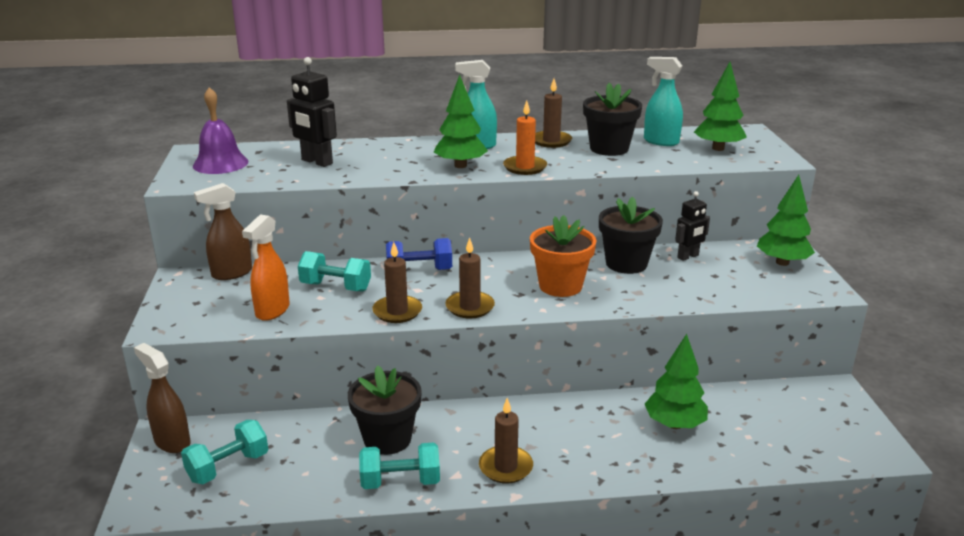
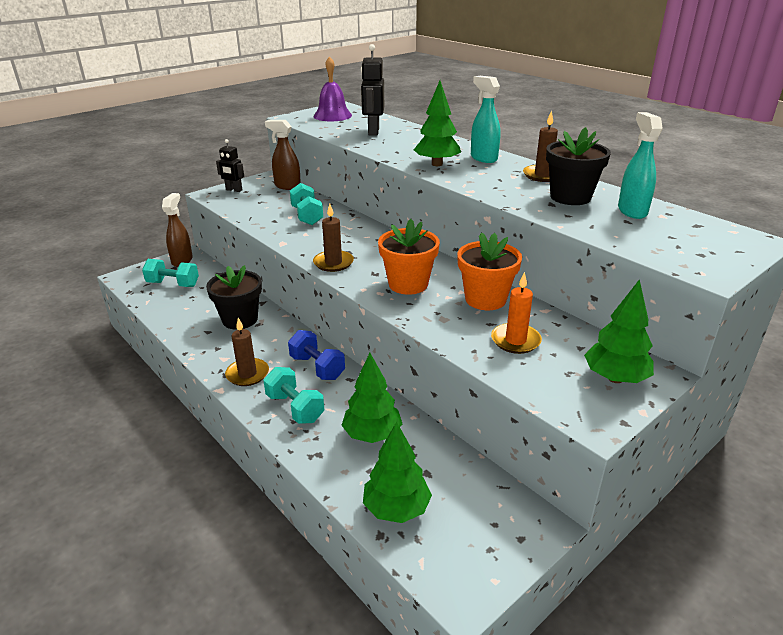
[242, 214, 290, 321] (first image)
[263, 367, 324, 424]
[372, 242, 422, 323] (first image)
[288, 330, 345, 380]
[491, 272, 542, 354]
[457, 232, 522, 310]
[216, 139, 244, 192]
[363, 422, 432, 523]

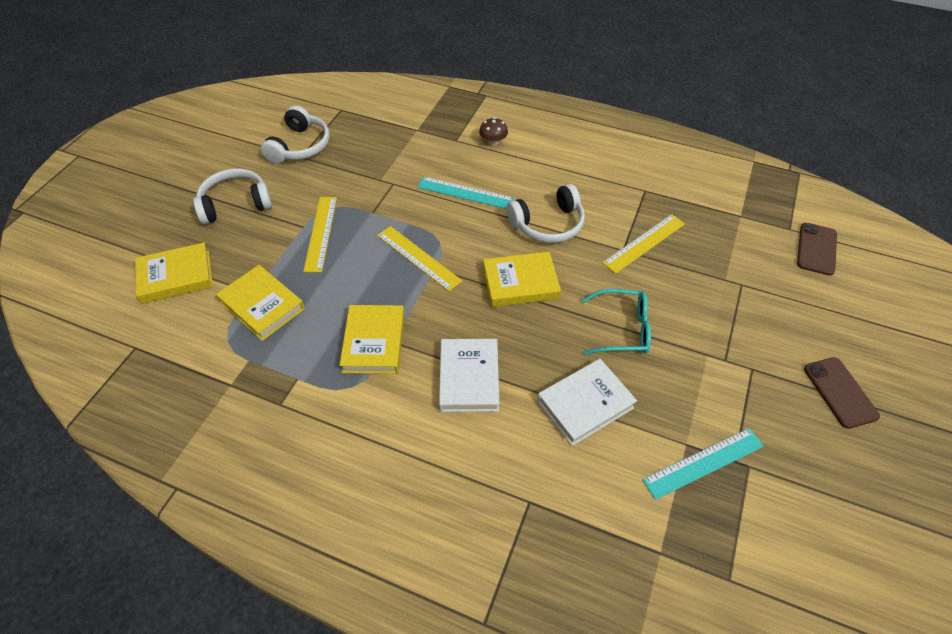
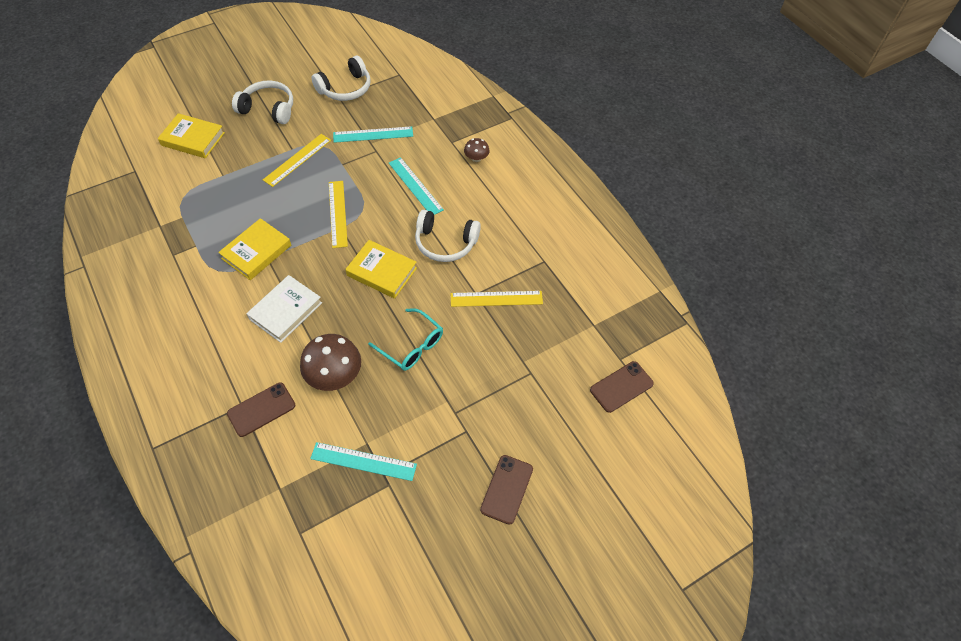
[216, 265, 305, 341] (first image)
[300, 334, 361, 391]
[227, 383, 295, 437]
[333, 126, 413, 143]

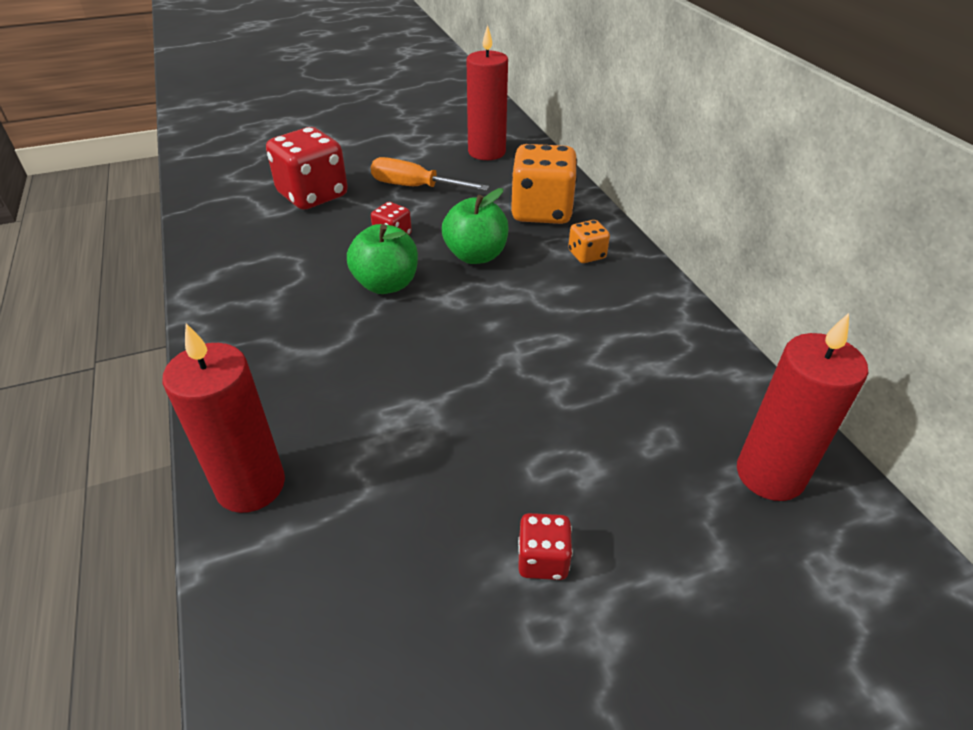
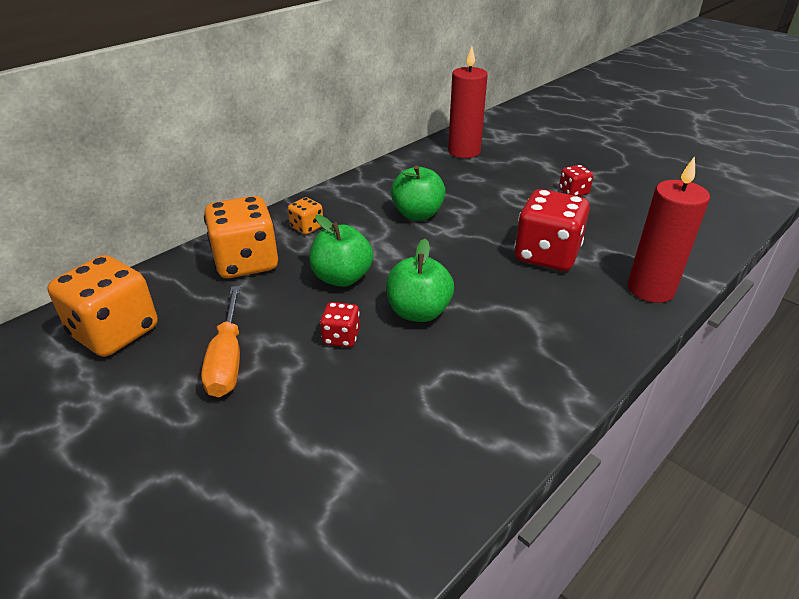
[514, 189, 590, 271]
[47, 255, 158, 357]
[391, 165, 446, 220]

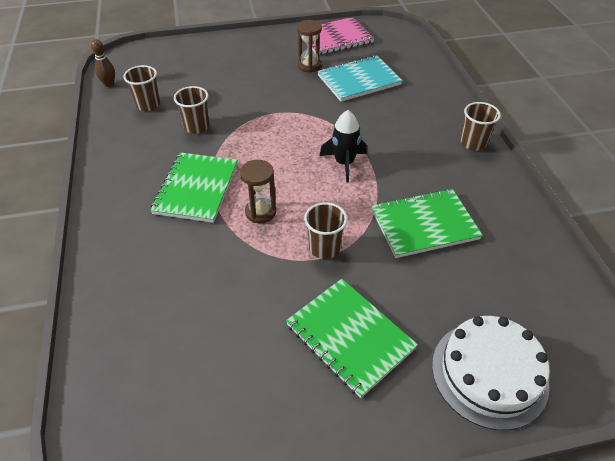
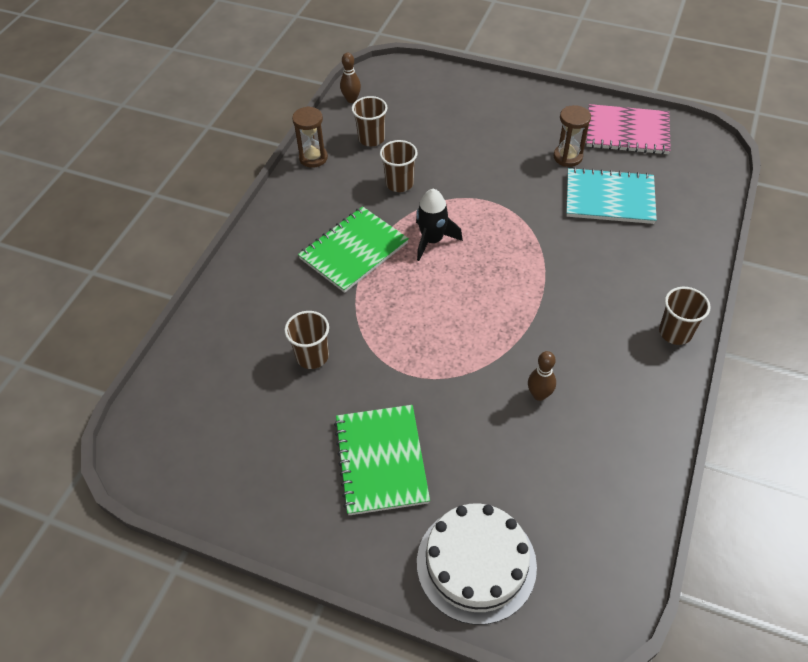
[292, 106, 328, 168]
[284, 311, 329, 369]
[416, 189, 463, 261]
[528, 351, 556, 401]

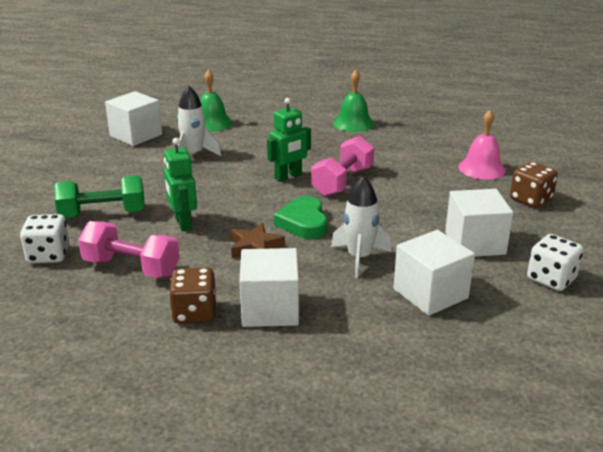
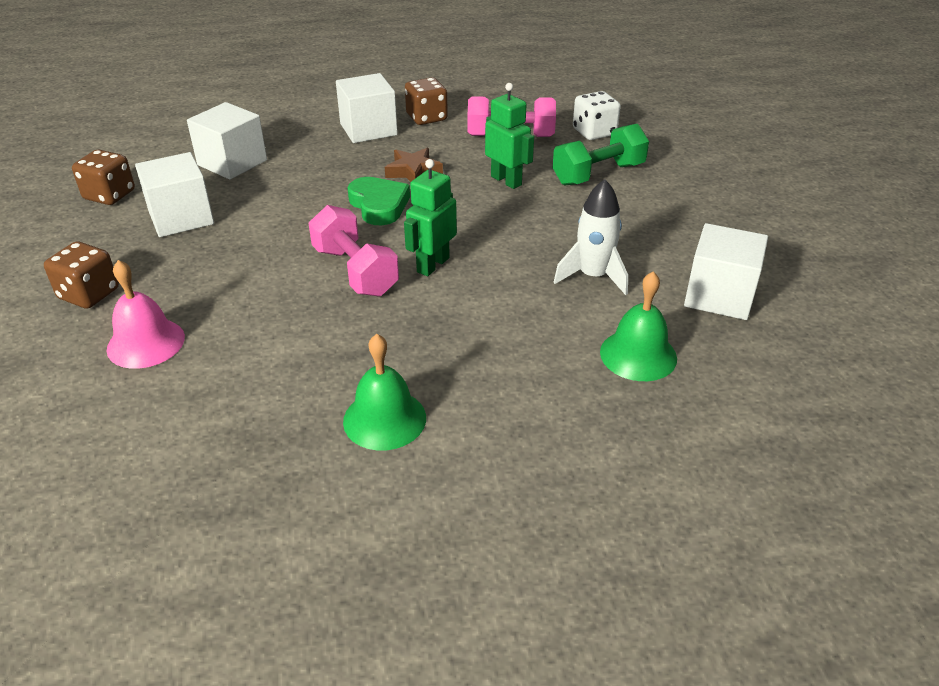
[308, 205, 399, 297]
[331, 175, 391, 278] (first image)
[72, 150, 135, 205]

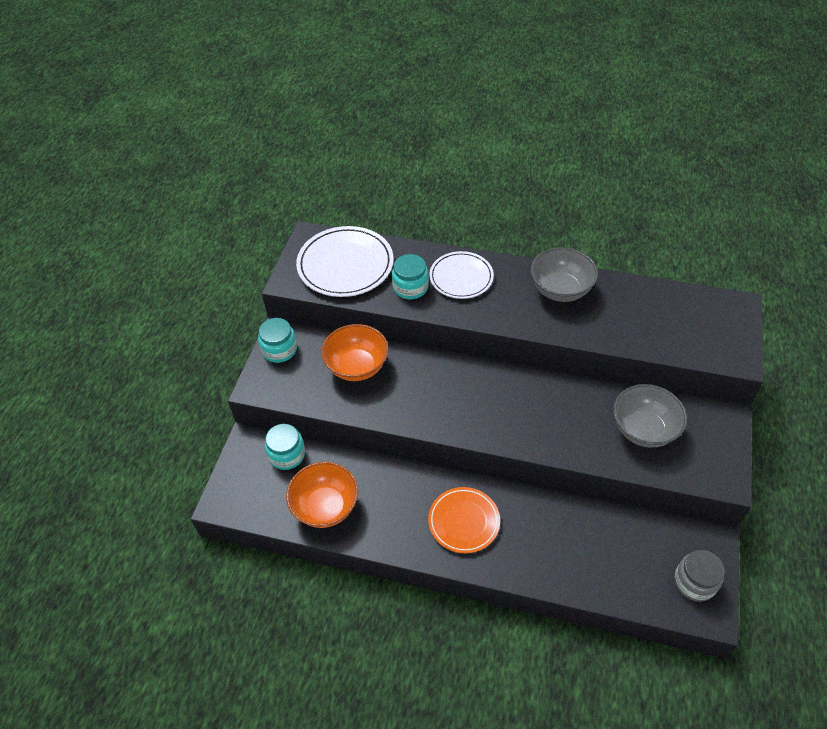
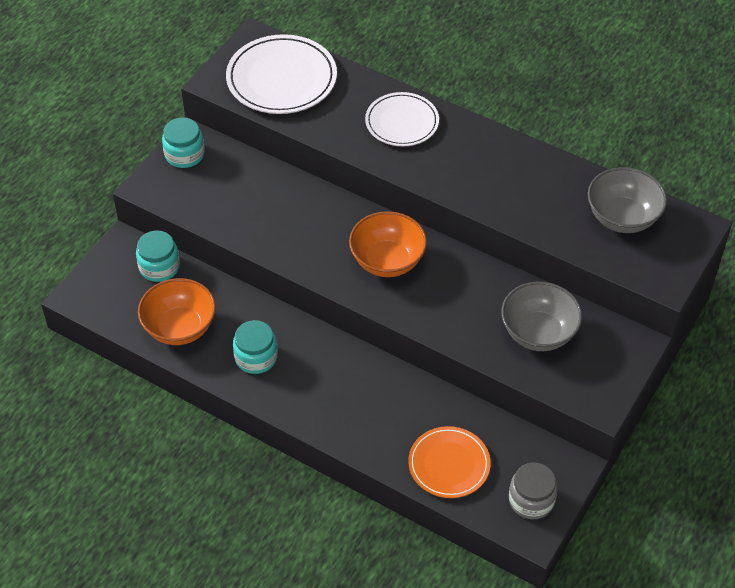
[349, 211, 427, 277]
[233, 320, 278, 374]
[408, 426, 491, 498]
[588, 167, 667, 233]

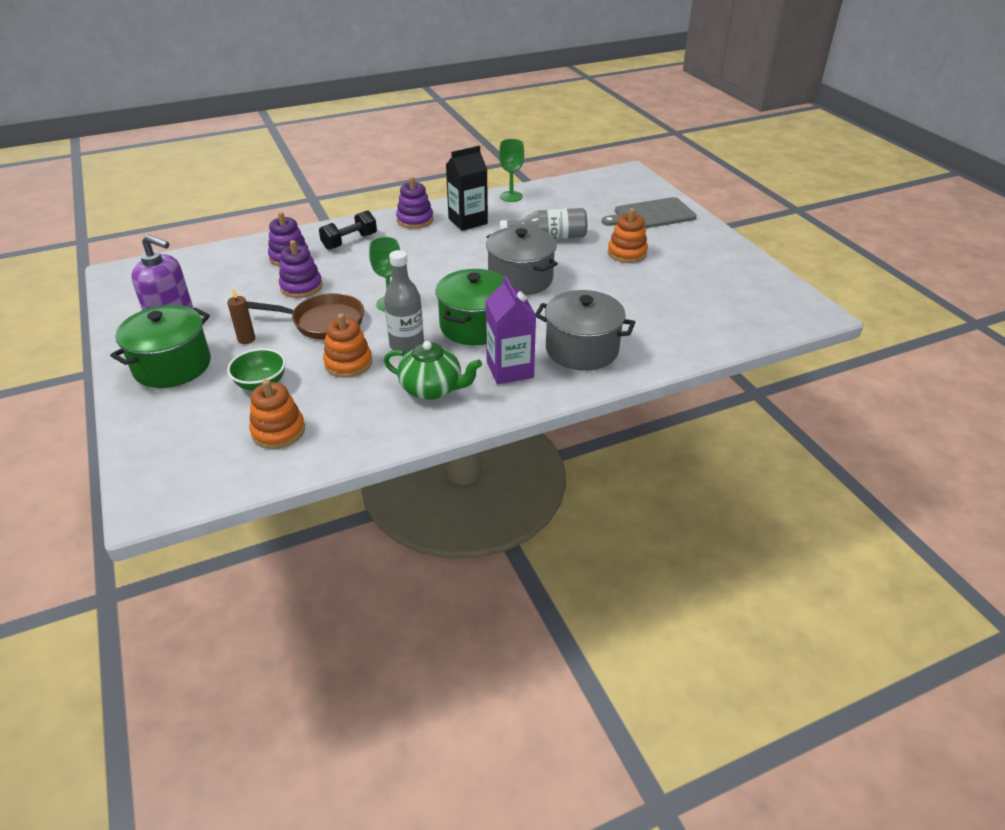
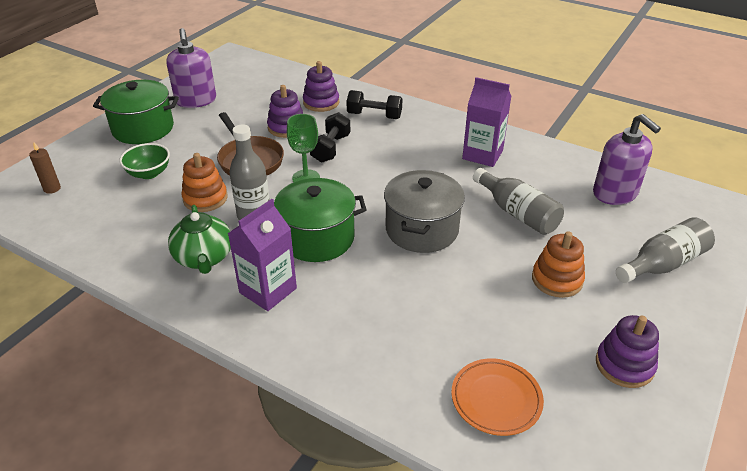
[29, 142, 61, 194]
[249, 379, 305, 449] (first image)
[596, 315, 659, 388]
[462, 77, 511, 167]
[499, 139, 524, 202] (first image)
[535, 290, 635, 371] (first image)
[616, 217, 715, 283]
[310, 112, 351, 163]
[451, 358, 544, 436]
[593, 114, 661, 205]

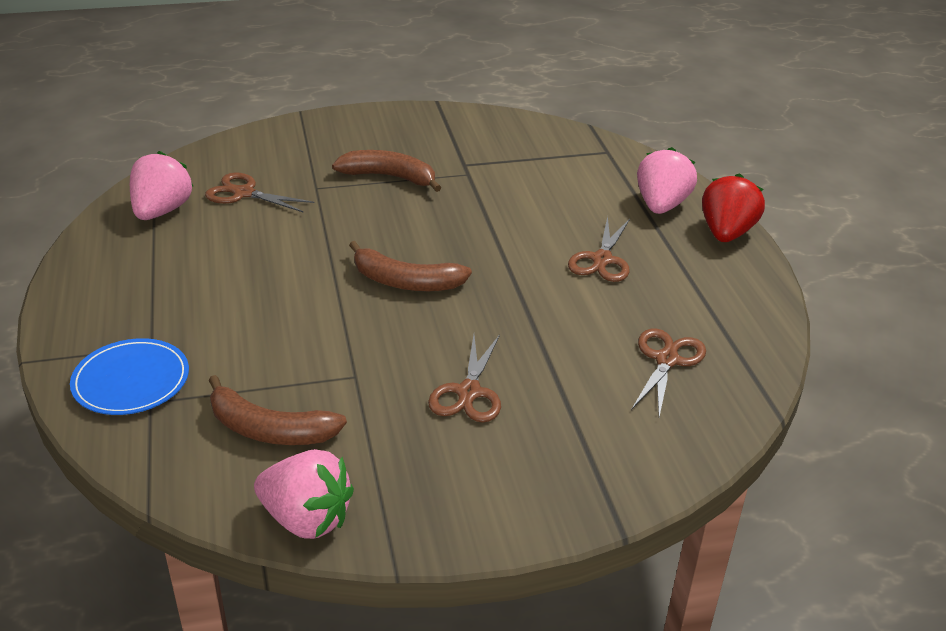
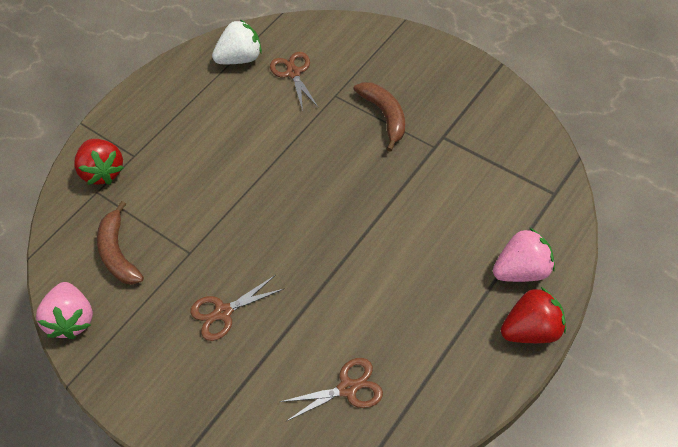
[74, 139, 124, 185]
[212, 20, 262, 64]
[349, 241, 472, 291] (first image)
[568, 216, 630, 282] (first image)

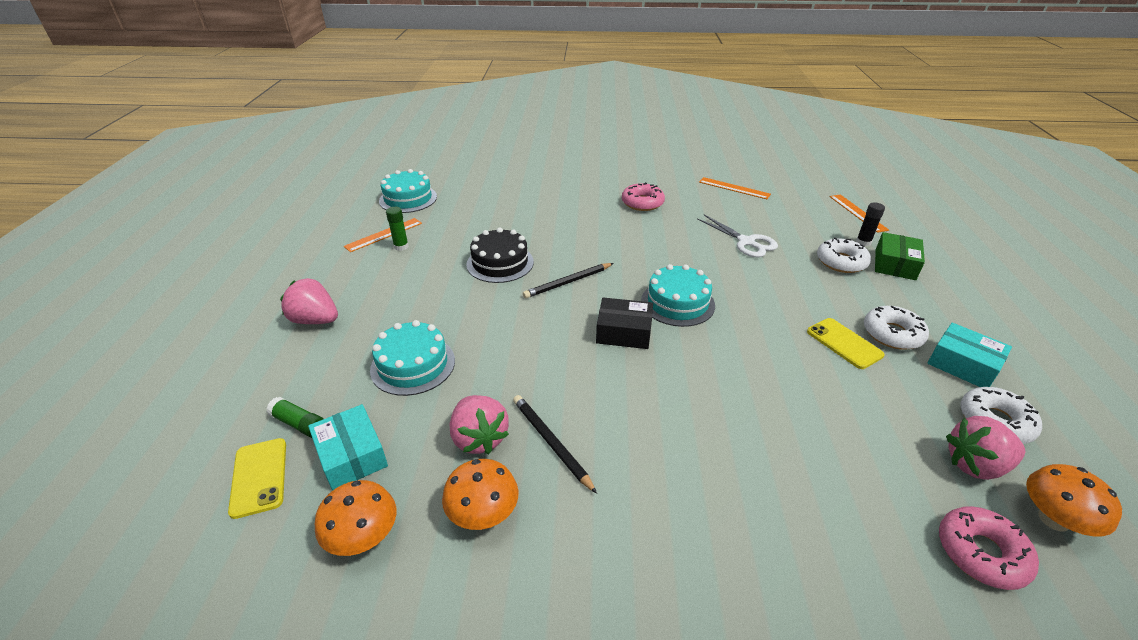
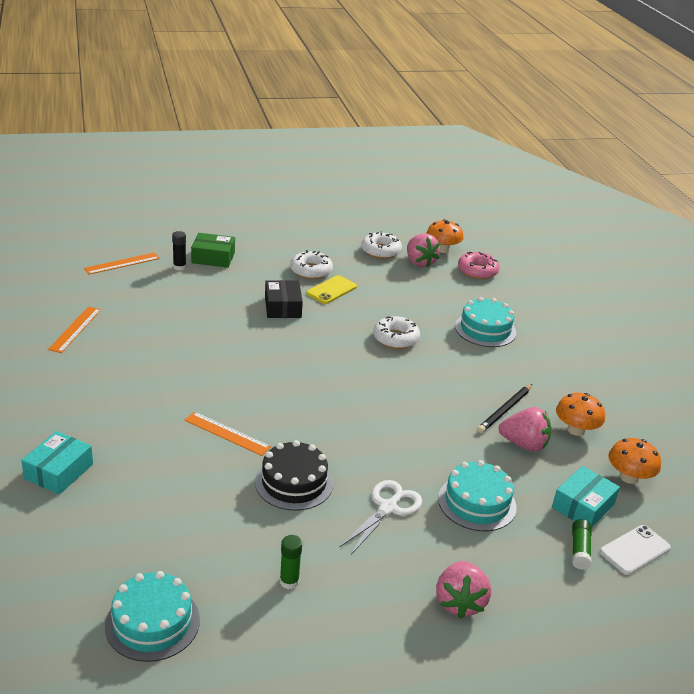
[600, 525, 671, 575]
[184, 412, 271, 456]
[498, 407, 552, 452]
[523, 263, 614, 298] (first image)
[265, 280, 303, 318]
[622, 182, 665, 211] (first image)
[455, 297, 516, 347]
[339, 480, 422, 555]
[373, 316, 420, 349]
[21, 431, 93, 495]

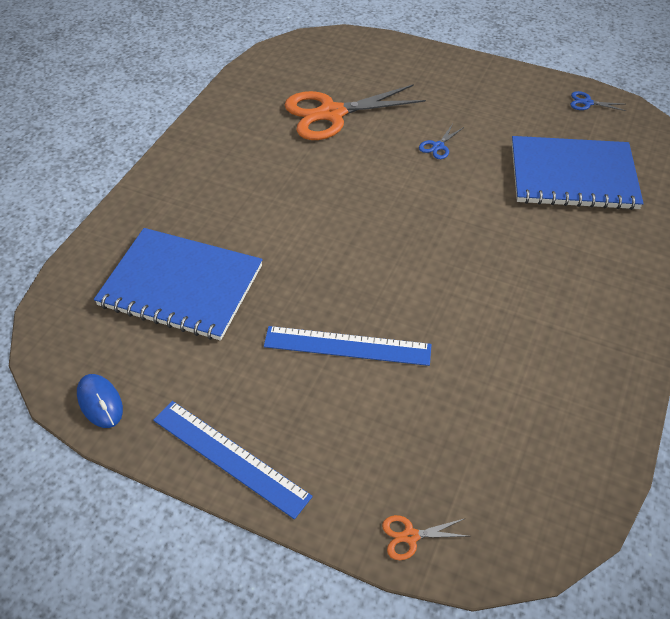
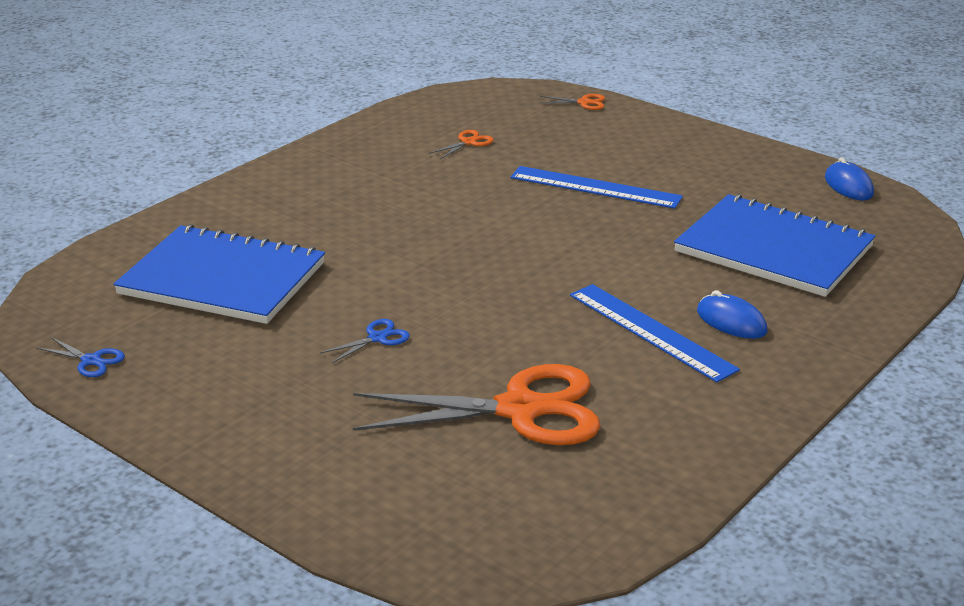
[570, 284, 740, 382]
[429, 130, 494, 159]
[697, 290, 767, 339]

